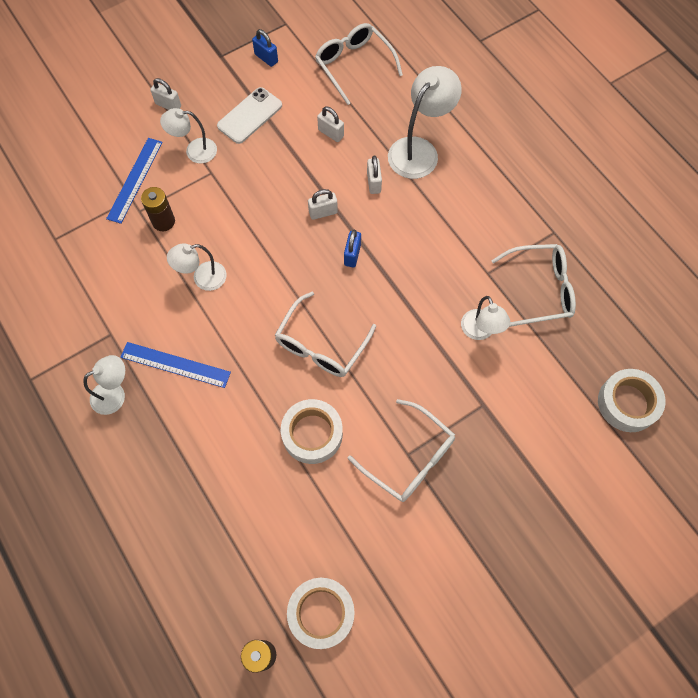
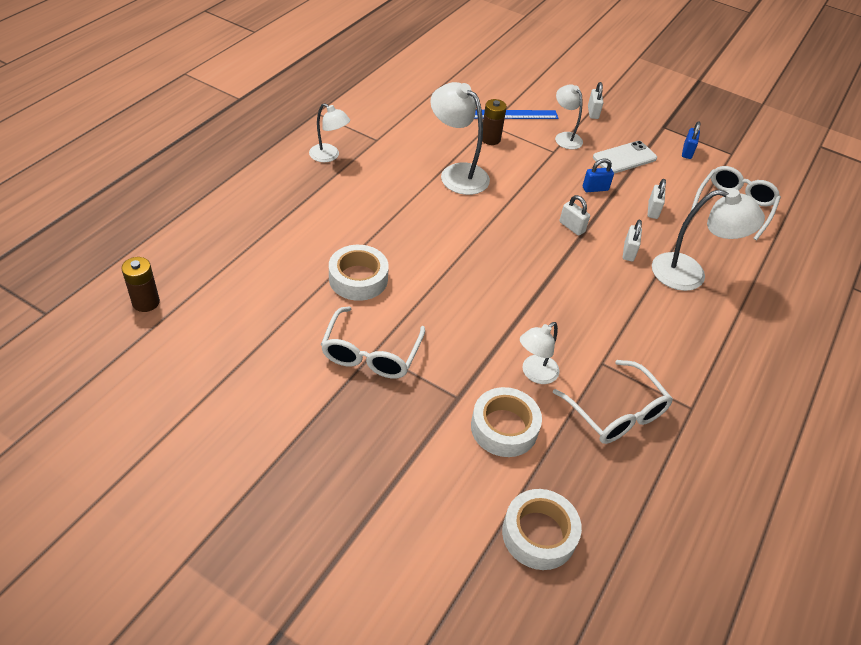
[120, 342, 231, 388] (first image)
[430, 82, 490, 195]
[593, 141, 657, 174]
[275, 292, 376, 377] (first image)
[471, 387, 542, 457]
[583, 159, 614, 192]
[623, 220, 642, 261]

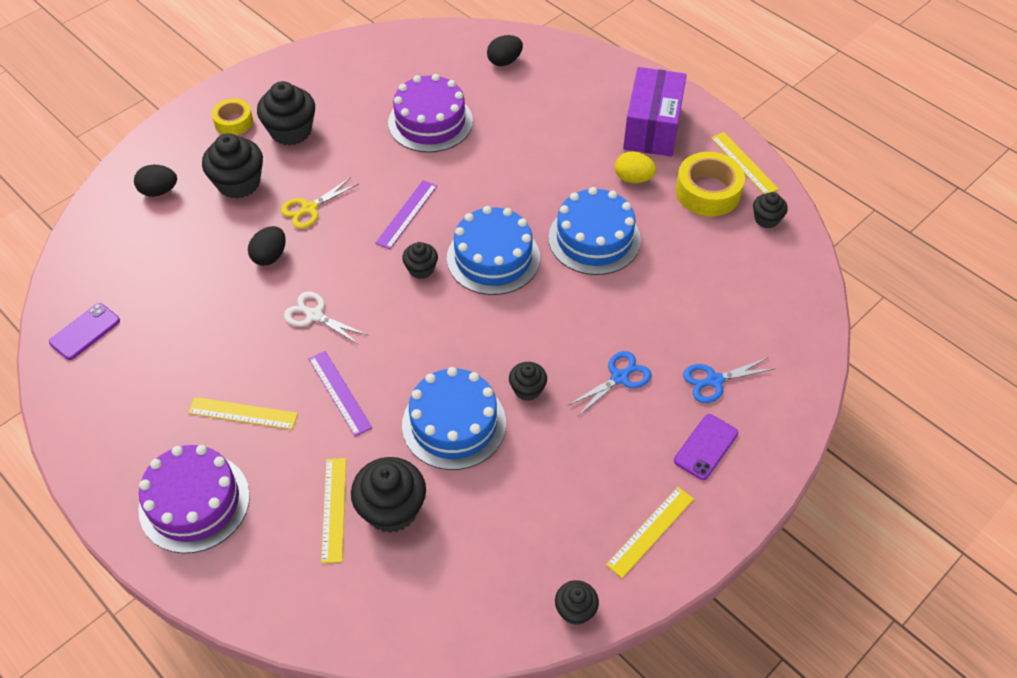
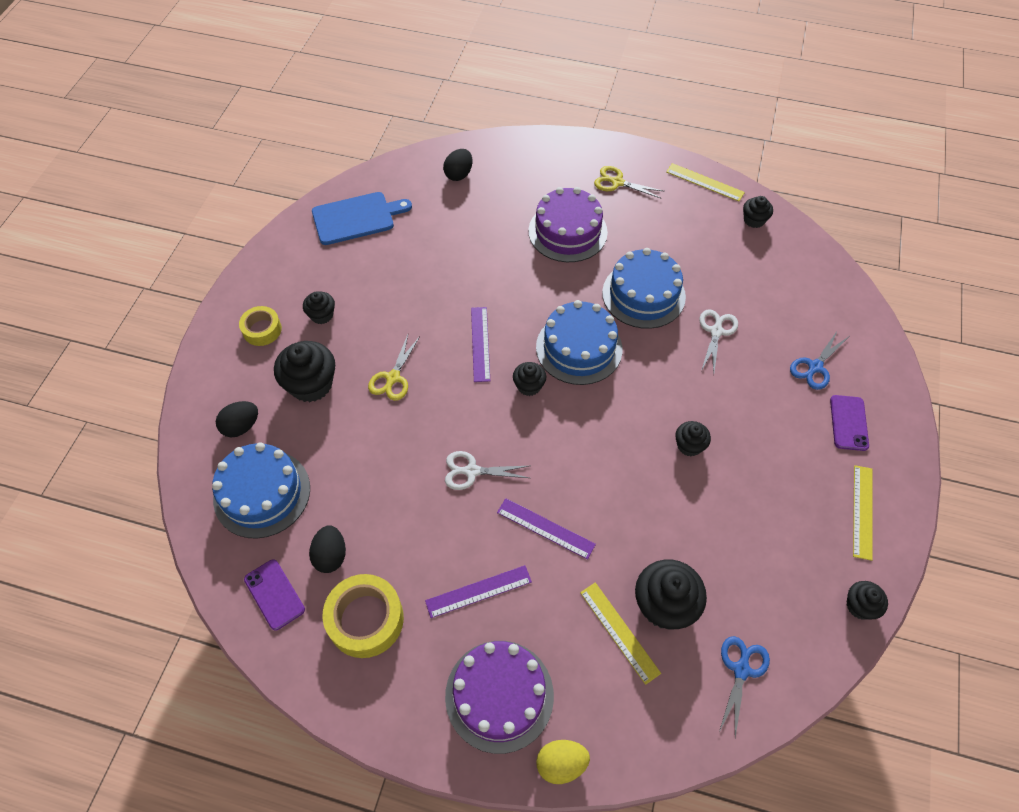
[244, 559, 305, 631]
[425, 565, 532, 618]
[309, 525, 346, 573]
[303, 291, 335, 324]
[528, 187, 608, 262]
[212, 442, 310, 539]
[719, 636, 770, 738]
[536, 740, 590, 784]
[594, 166, 665, 198]
[323, 574, 404, 658]
[312, 192, 412, 245]
[700, 309, 738, 373]

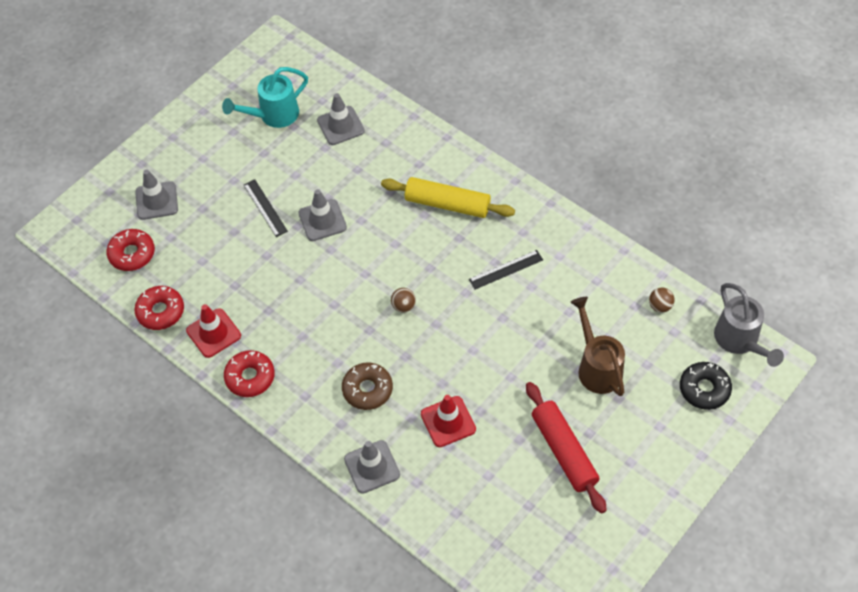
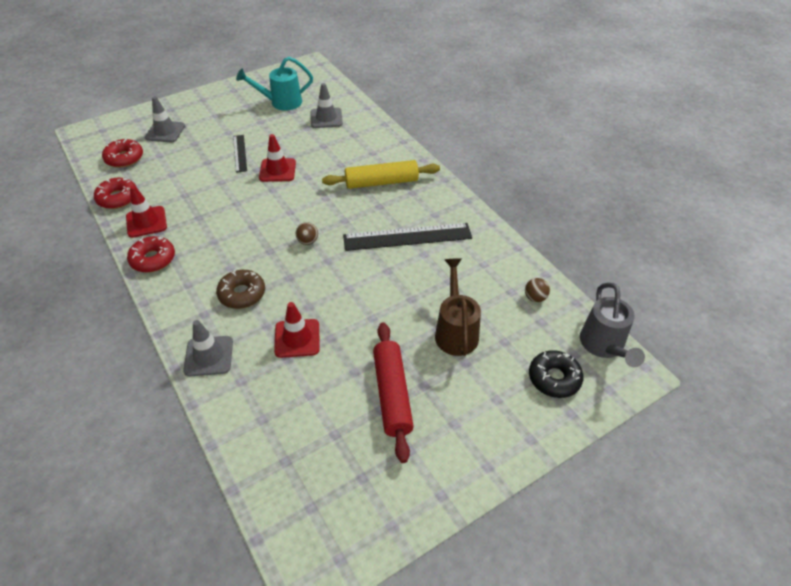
[259, 134, 296, 182]
[322, 160, 440, 189]
[343, 223, 472, 251]

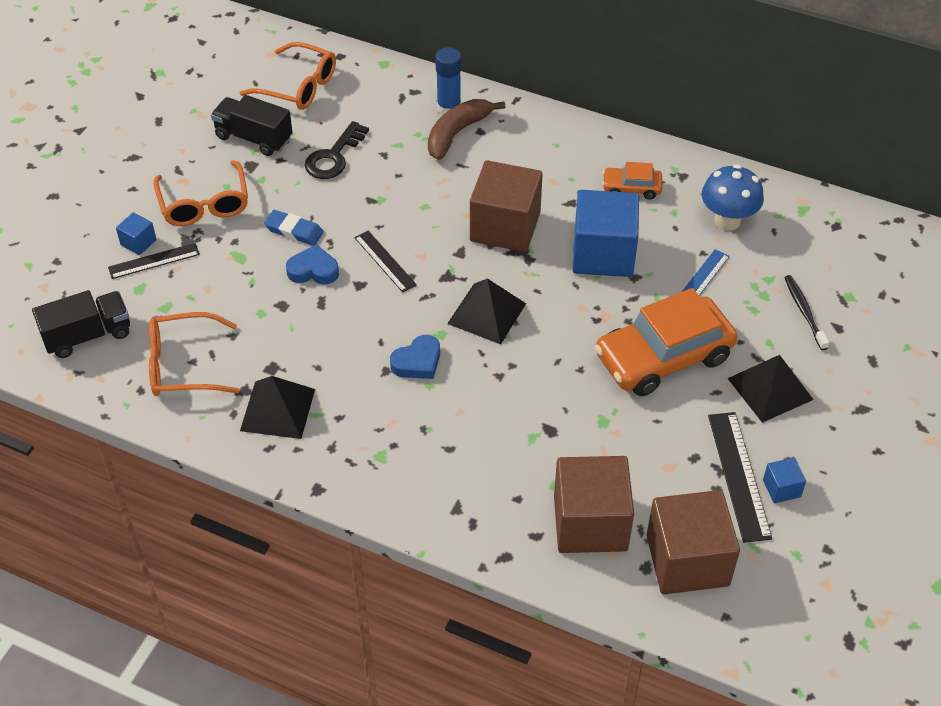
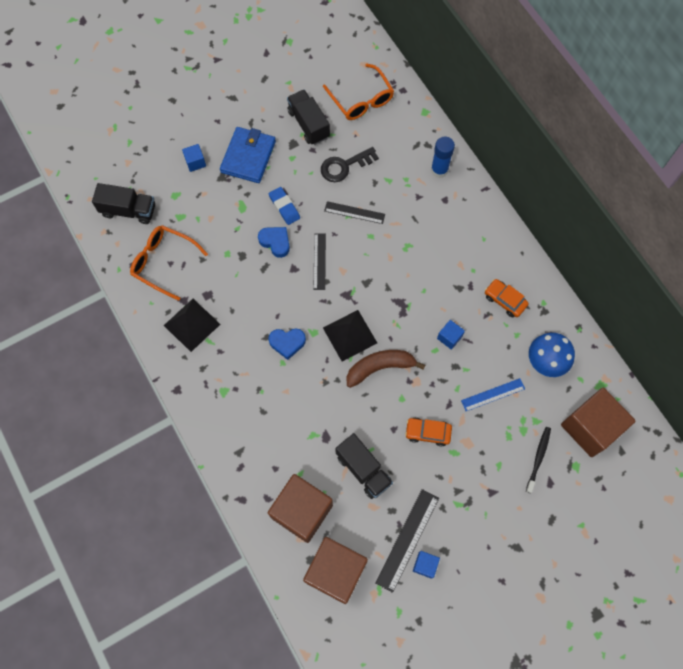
[324, 201, 385, 224]
[220, 127, 276, 183]
[346, 350, 425, 388]
[561, 388, 636, 457]
[437, 320, 465, 350]
[405, 417, 452, 446]
[727, 355, 814, 423] (first image)
[335, 433, 393, 499]

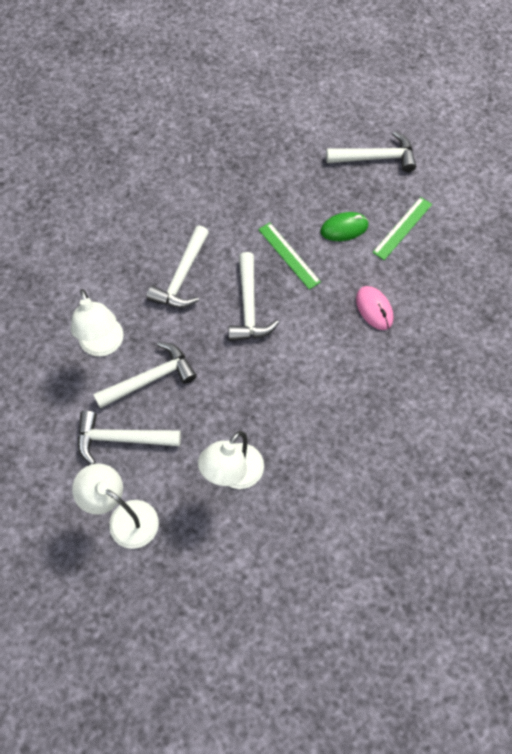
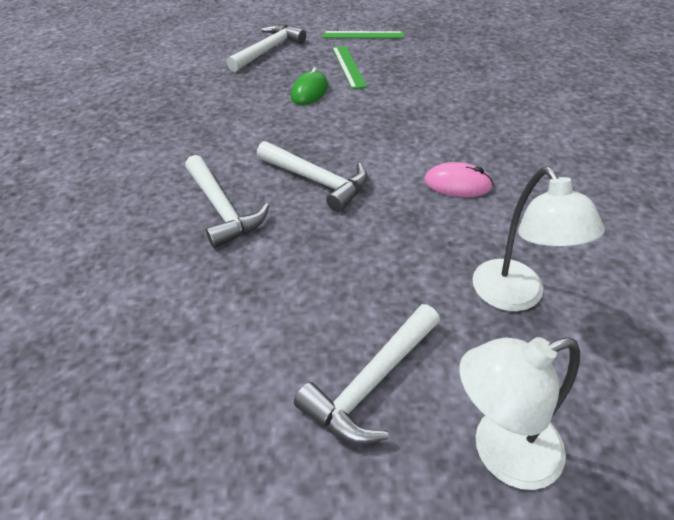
[71, 289, 123, 356] (first image)
[93, 342, 197, 408] (first image)
[323, 31, 404, 38]
[424, 162, 493, 197]

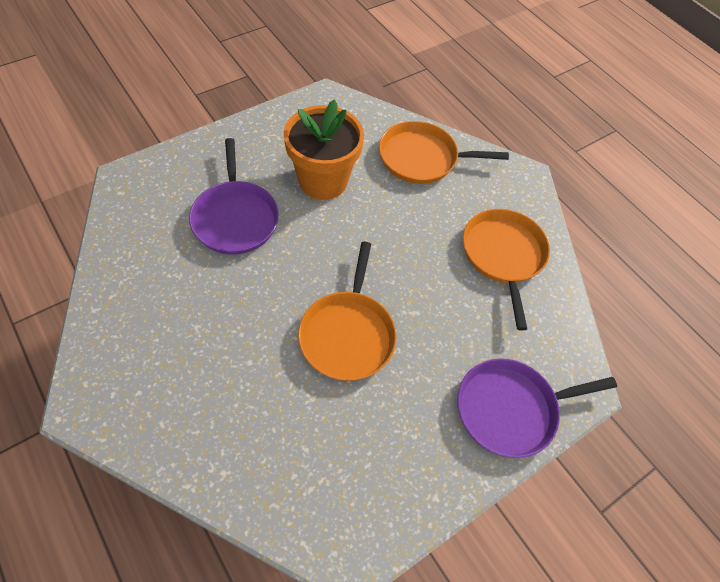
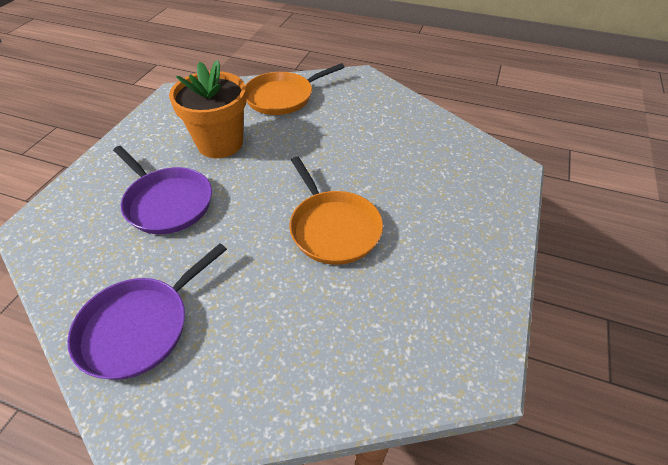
[67, 243, 227, 380]
[463, 209, 550, 331] (first image)

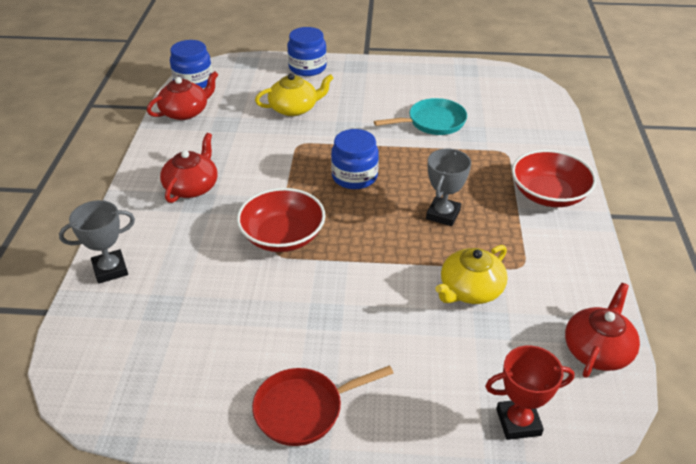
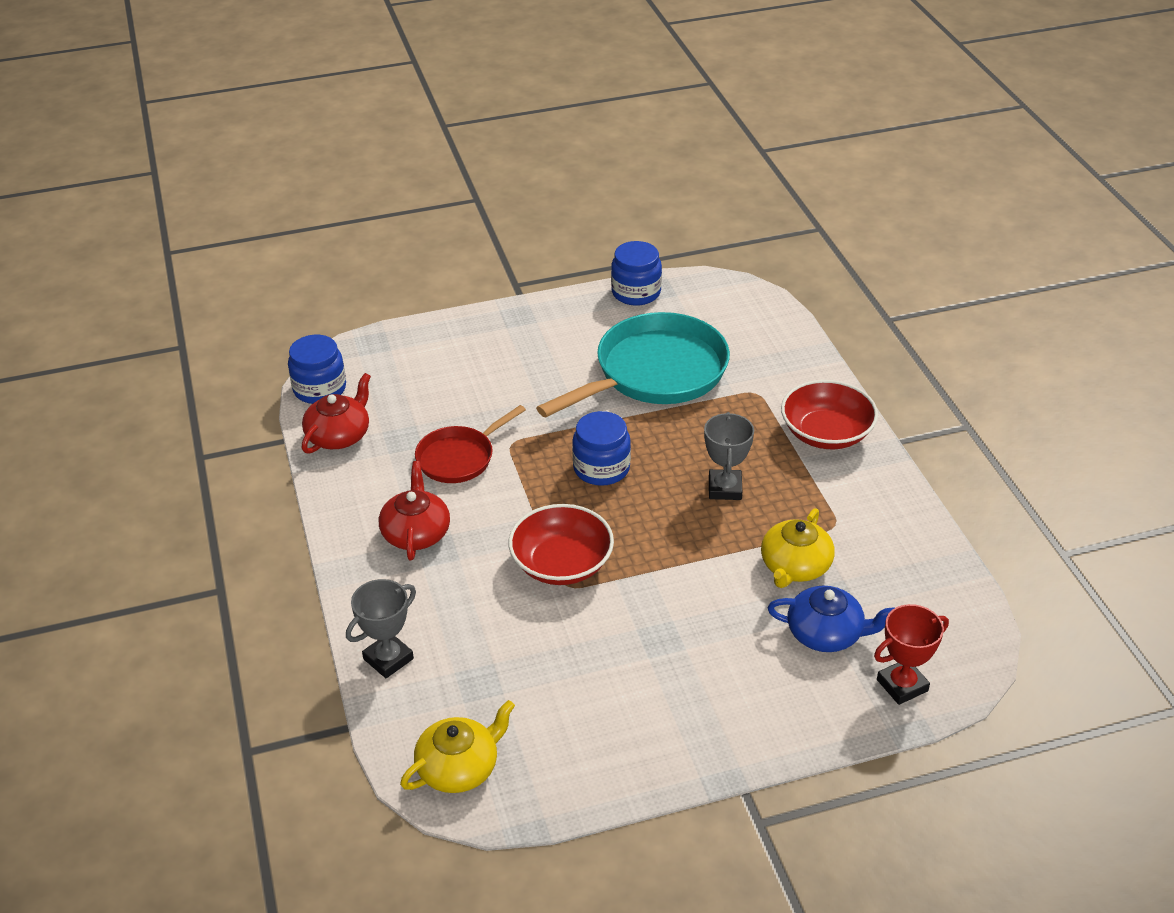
[415, 405, 526, 483]
[400, 700, 515, 793]
[611, 241, 662, 306]
[536, 312, 730, 417]
[565, 283, 640, 378] (first image)
[768, 586, 894, 652]

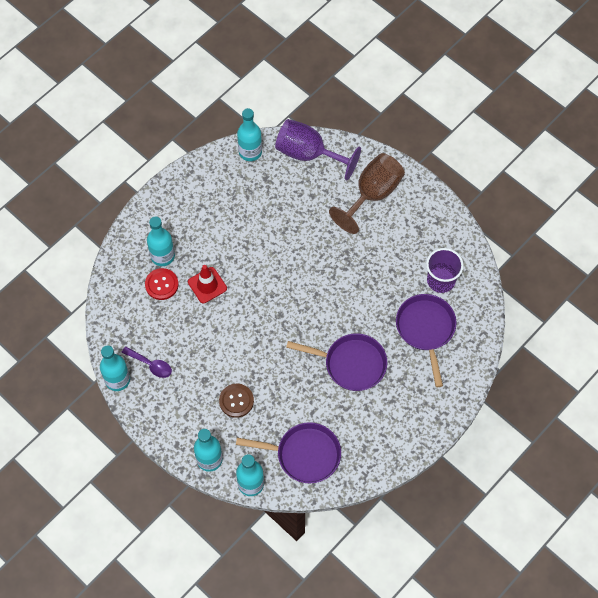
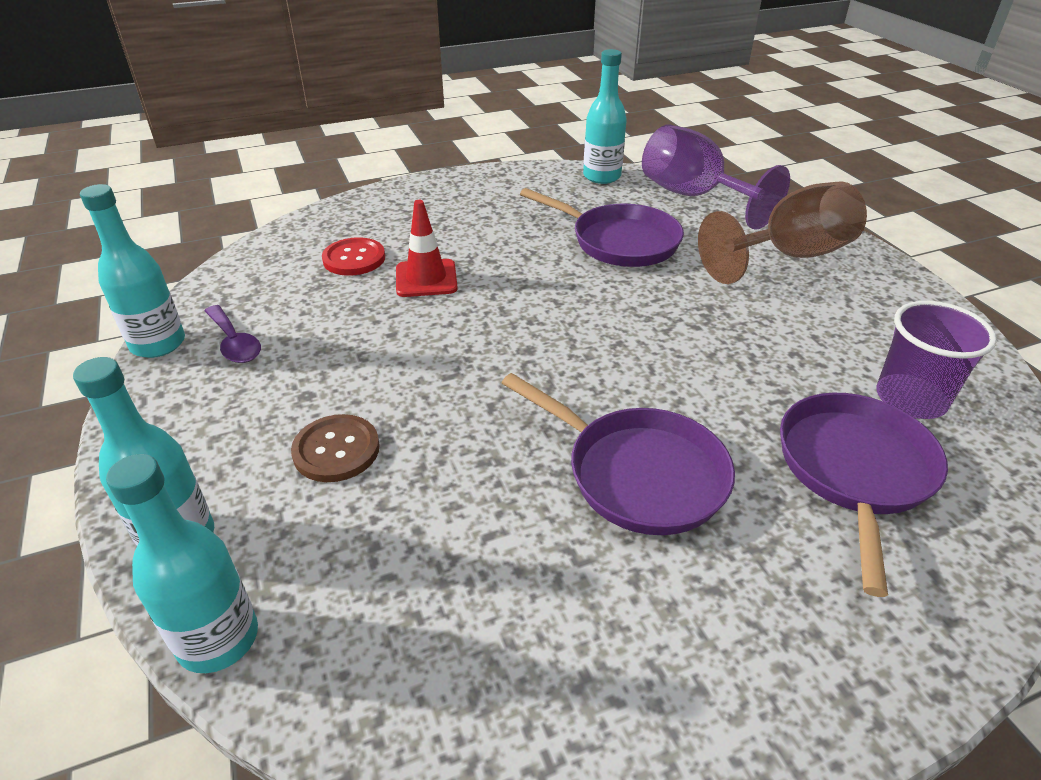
[147, 216, 175, 266] (first image)
[520, 188, 684, 267]

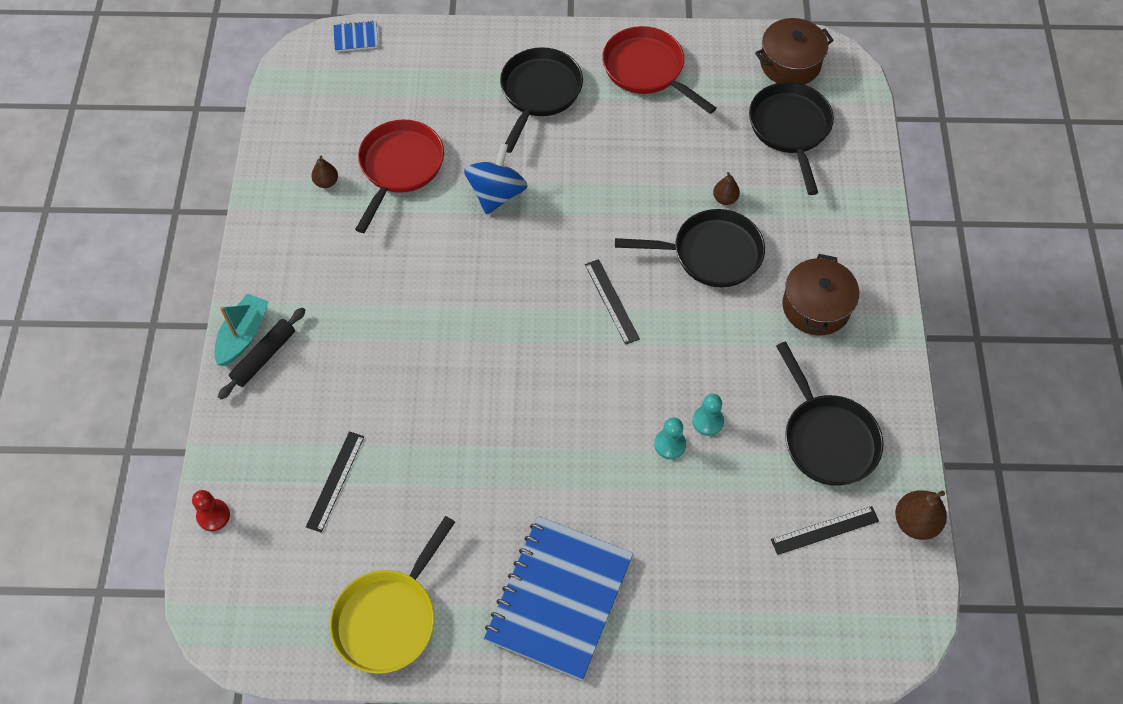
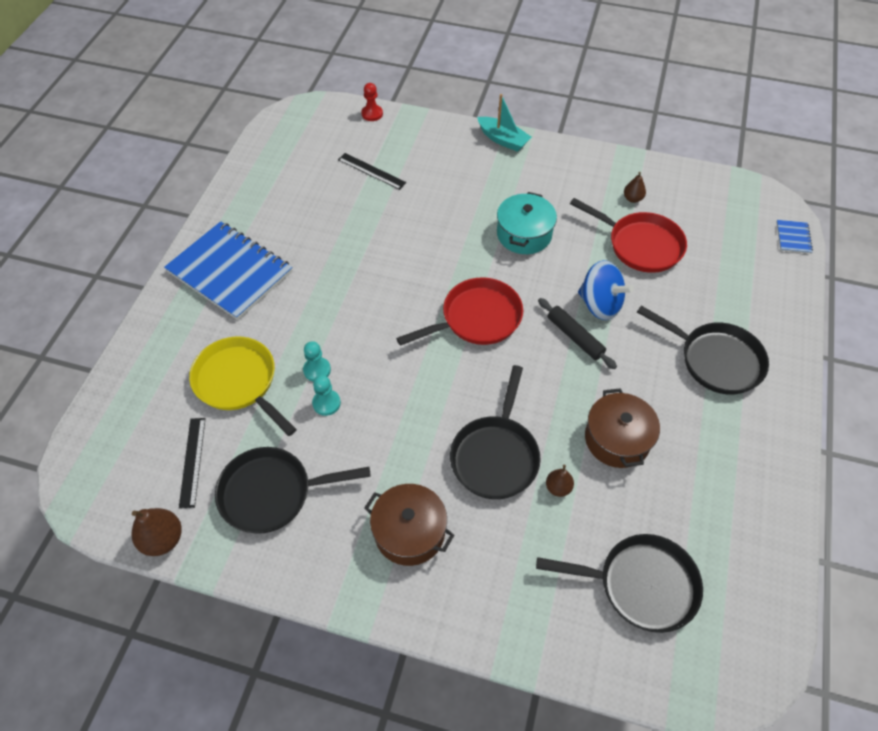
[538, 298, 617, 369]
[189, 337, 297, 436]
[585, 259, 640, 345] (first image)
[396, 277, 523, 346]
[585, 388, 660, 468]
[497, 192, 557, 254]

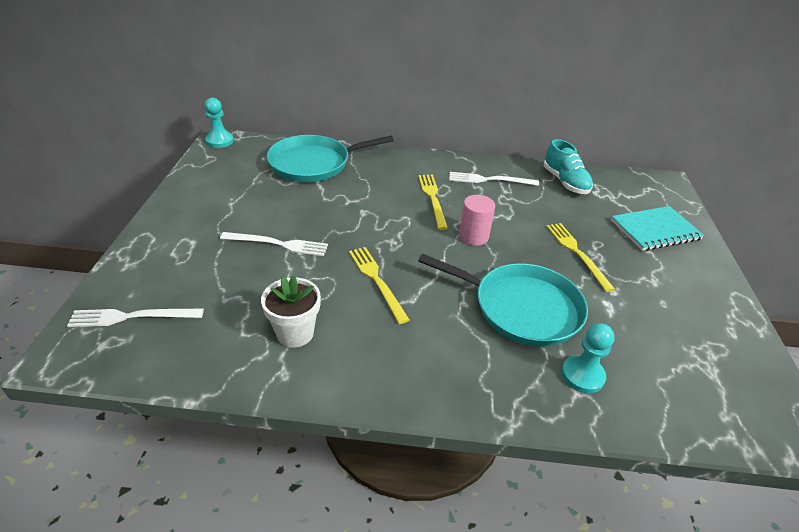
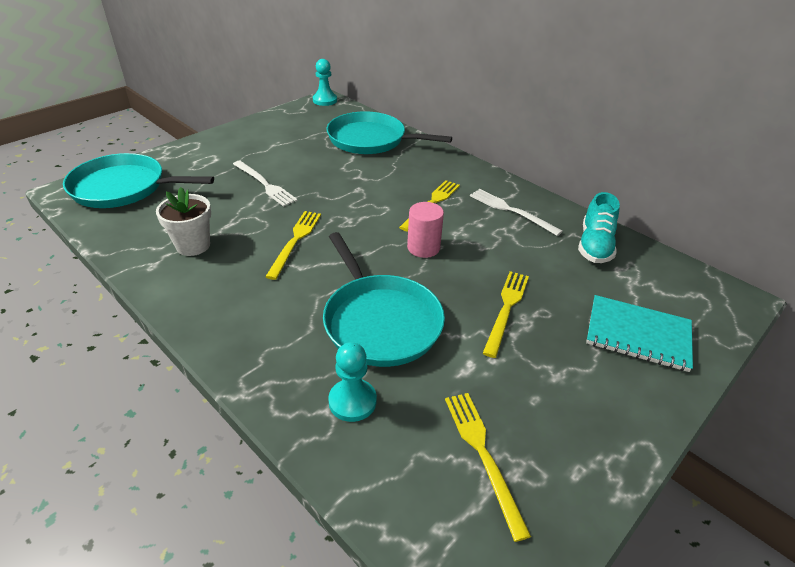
[63, 153, 214, 208]
[445, 393, 531, 542]

